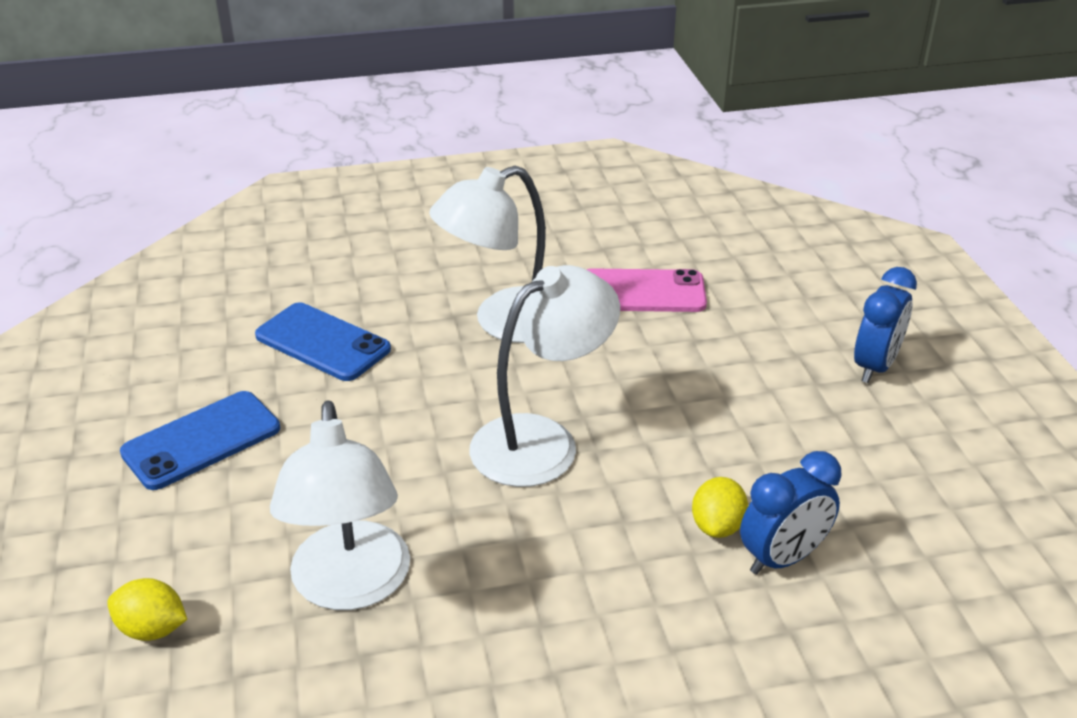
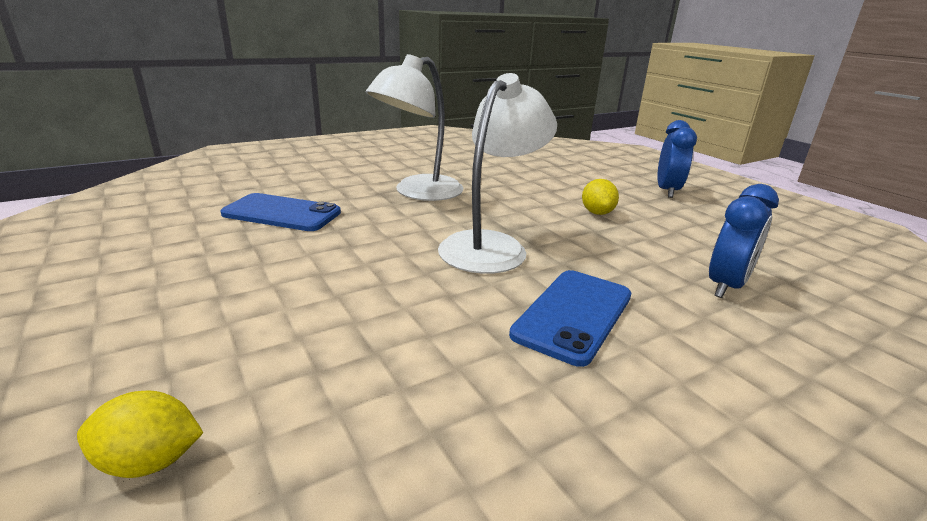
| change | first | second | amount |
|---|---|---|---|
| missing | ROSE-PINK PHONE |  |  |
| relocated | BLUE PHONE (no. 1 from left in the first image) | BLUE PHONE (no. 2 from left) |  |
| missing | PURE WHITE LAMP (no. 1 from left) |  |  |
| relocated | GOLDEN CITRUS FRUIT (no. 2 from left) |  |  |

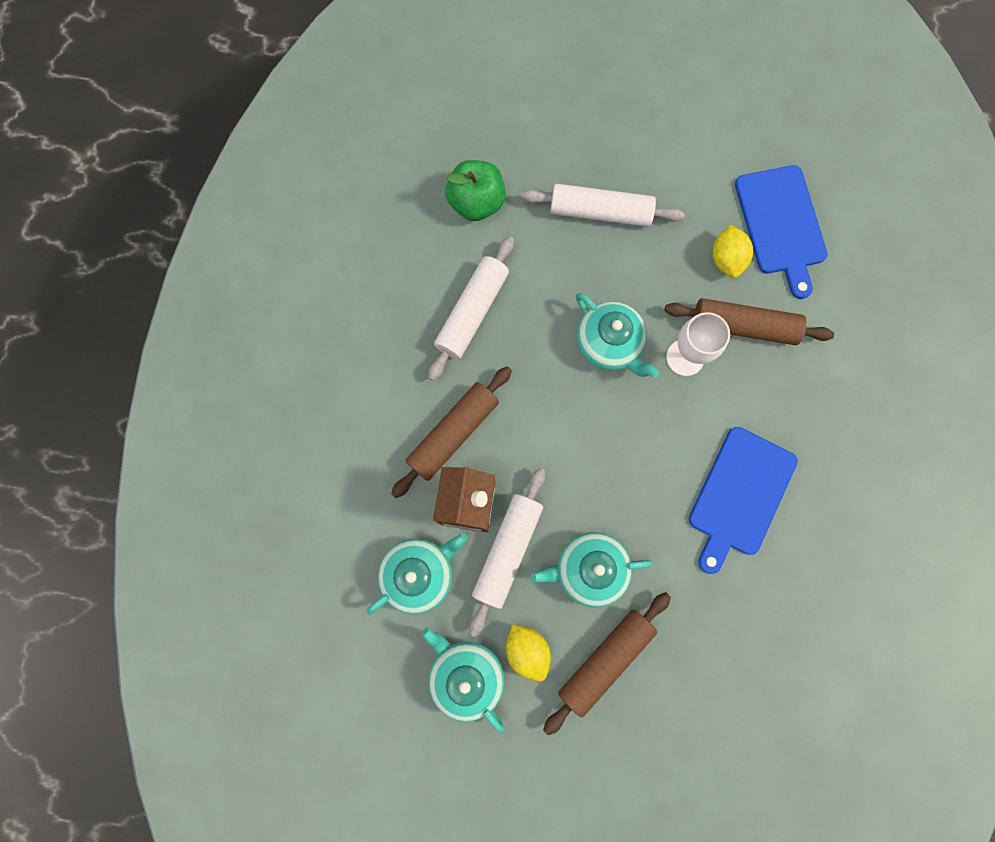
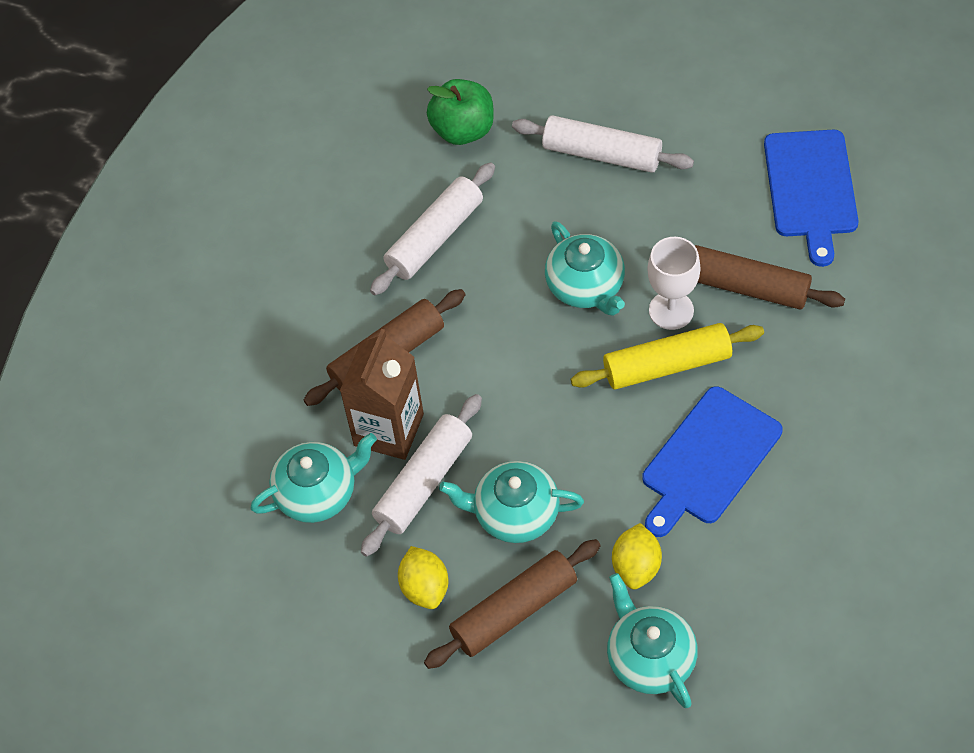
| change | first | second | amount |
|---|---|---|---|
| relocated | GOLDEN CITRUS FRUIT (no. 2 from left) |  |  |
| relocated | AQUA TEA POT (no. 2 from left in the first image) | AQUA TEA POT (no. 4 from left) |  |
| appeared |  | GOLDEN ROLLING PIN |  |

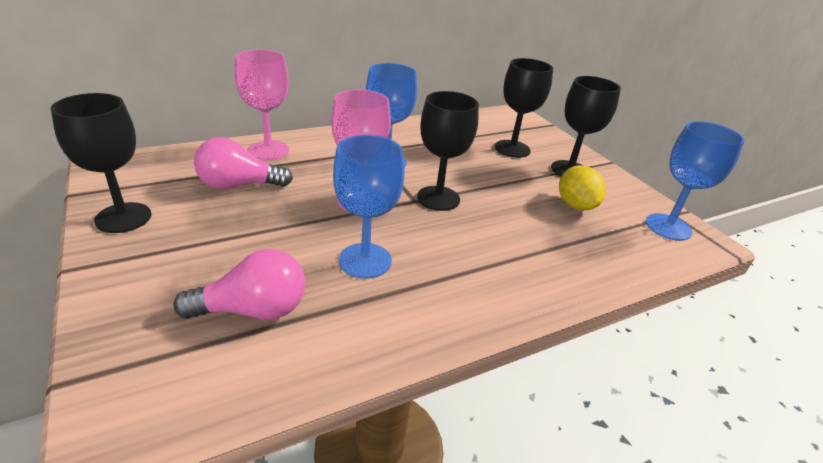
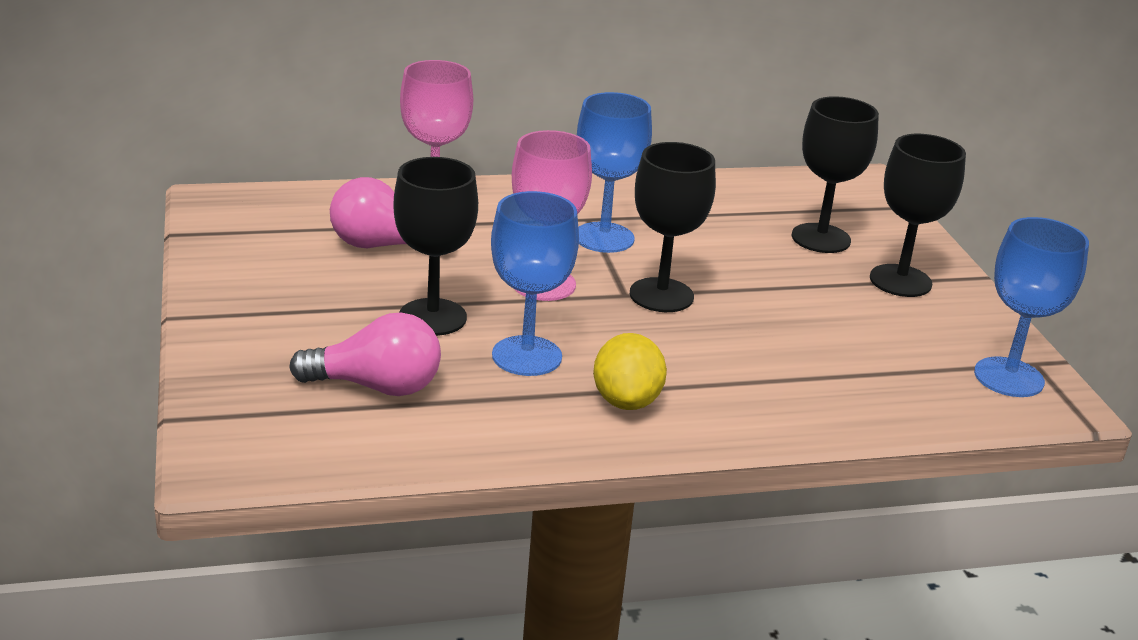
| change | first | second | amount |
|---|---|---|---|
| relocated | EBONY CHALICE (no. 1 from left) |  |  |
| relocated | GOLDEN CITRUS FRUIT |  |  |

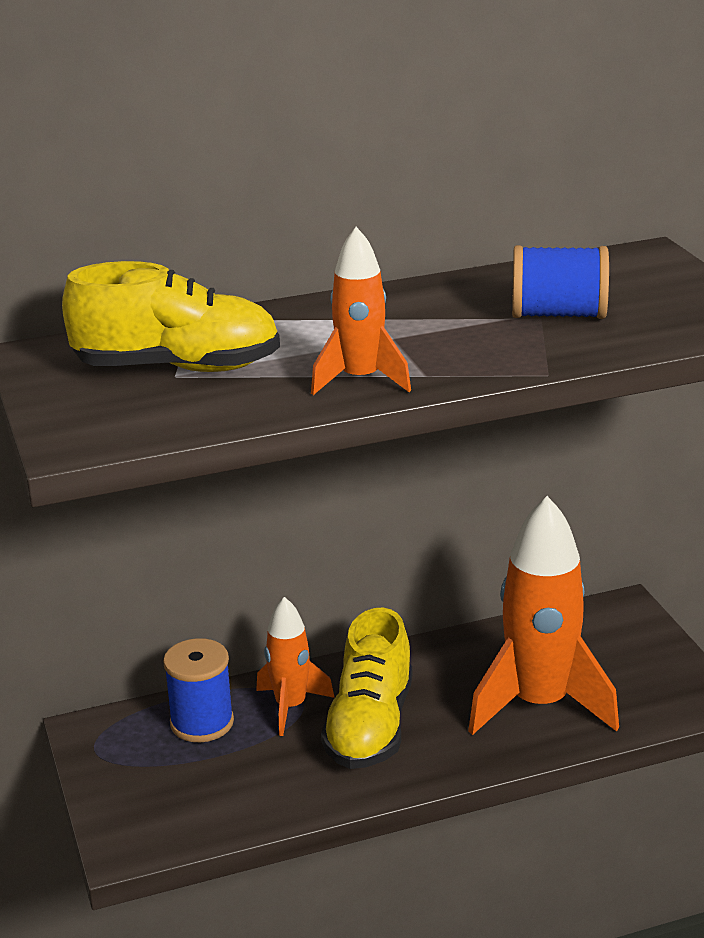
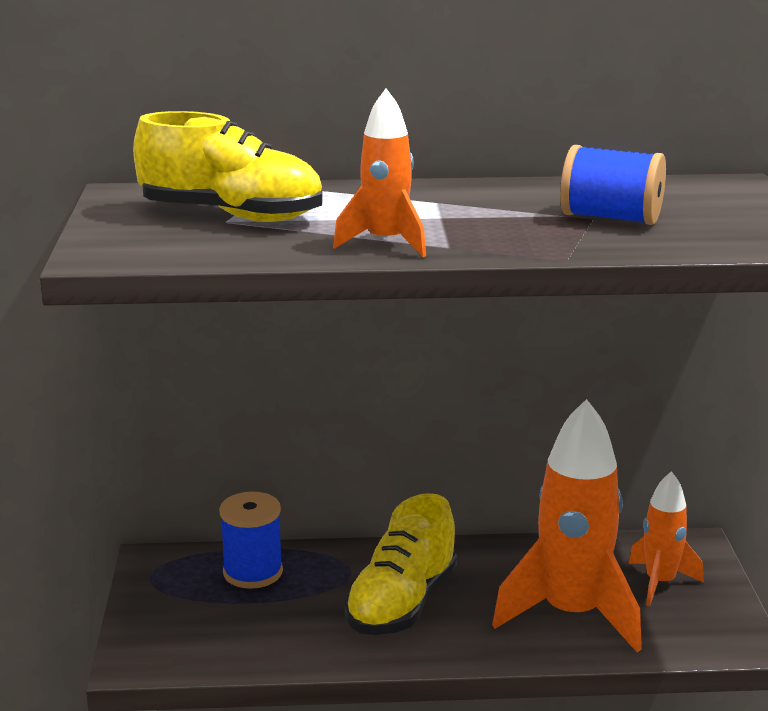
| change | first | second | amount |
|---|---|---|---|
| relocated | ORANGE SPACESHIP (no. 1 from left in the first image) | ORANGE SPACESHIP (no. 3 from left) |  |

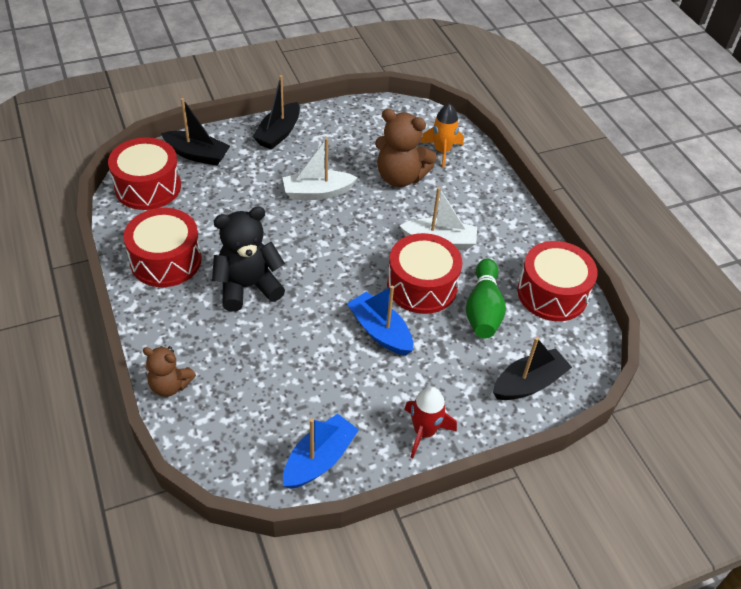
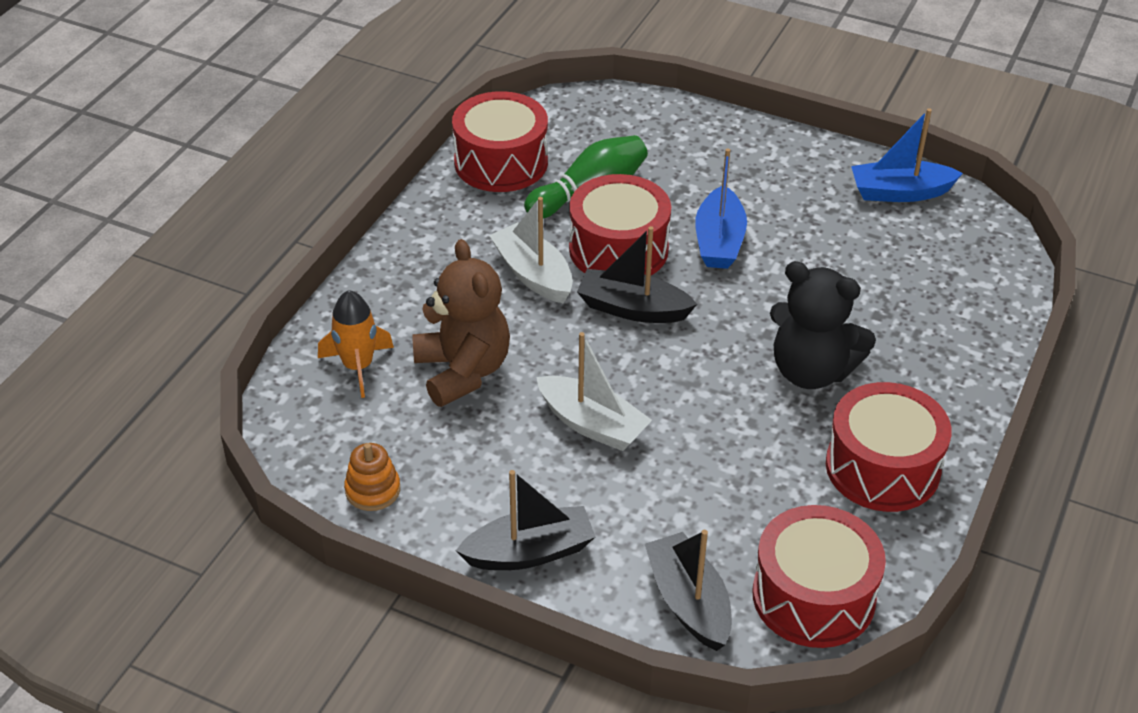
| change | first | second | amount |
|---|---|---|---|
| relocated | EBONY BOAT (no. 3 from left in the first image) | EBONY BOAT (no. 2 from left) |  |
| missing | RUSSET TEDDY (no. 1 from left) |  |  |
| missing | CRIMSON SPACESHIP |  |  |
| appeared |  | ORANGE STACKING RINGS |  |

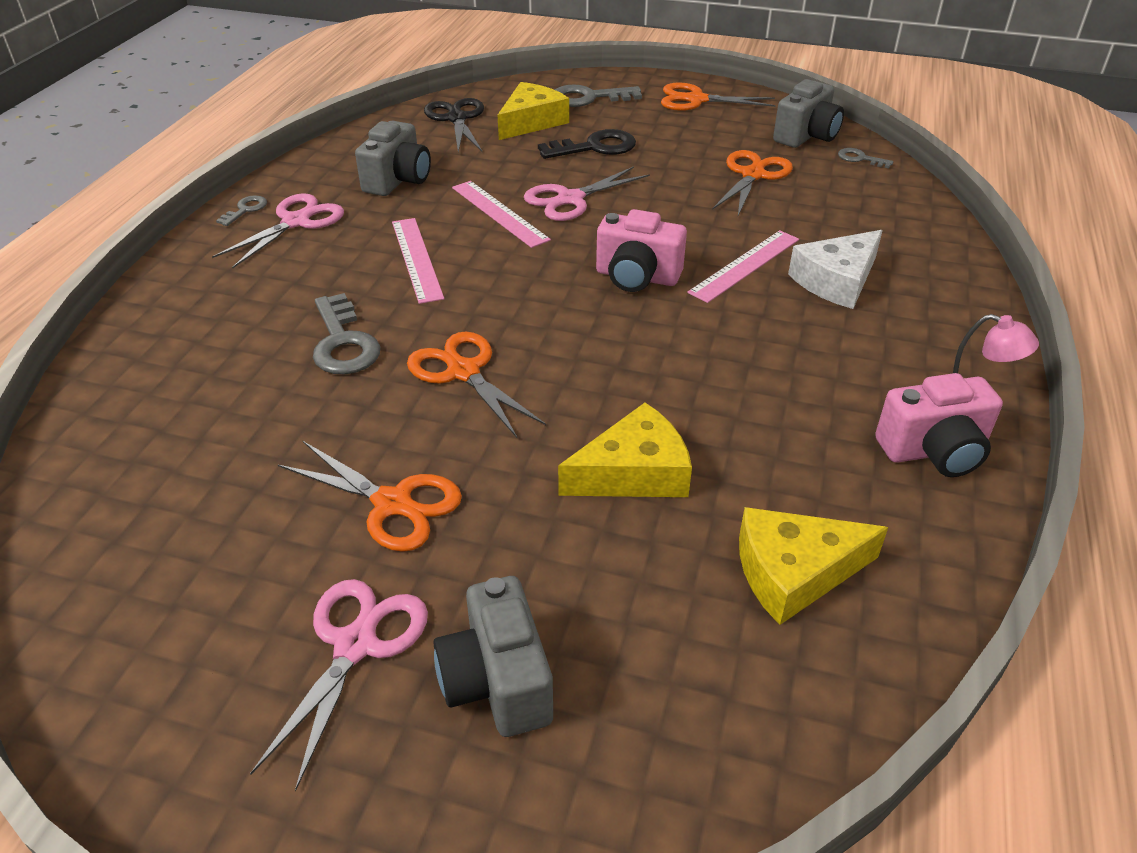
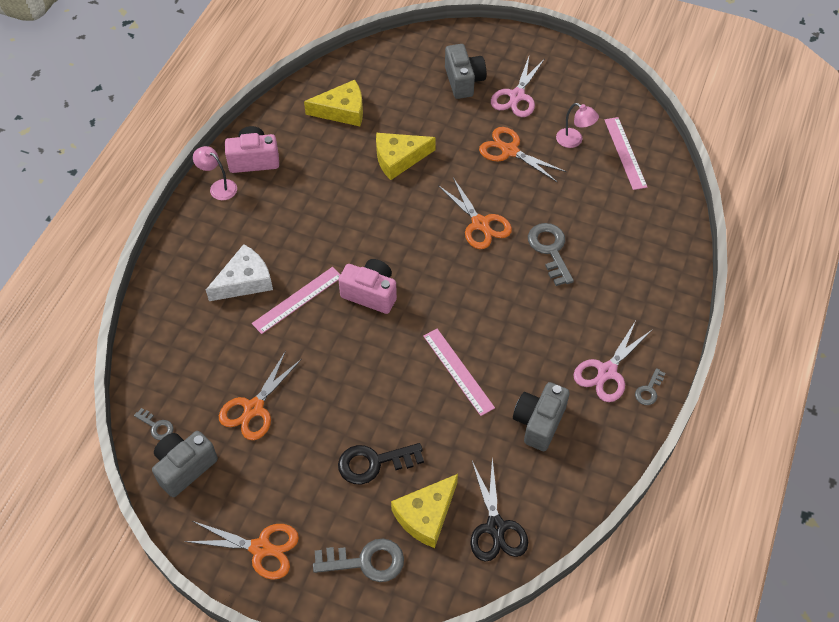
| change | first | second | amount |
|---|---|---|---|
| missing | ROSE-PINK PAIR OF SCISSORS (no. 3 from left) |  |  |
| relocated | ROSE-PINK RULER (no. 1 from left in the first image) | ROSE-PINK RULER (no. 3 from left) |  |
| appeared |  | ROSE-PINK LAMP (no. 2 from left) |  |

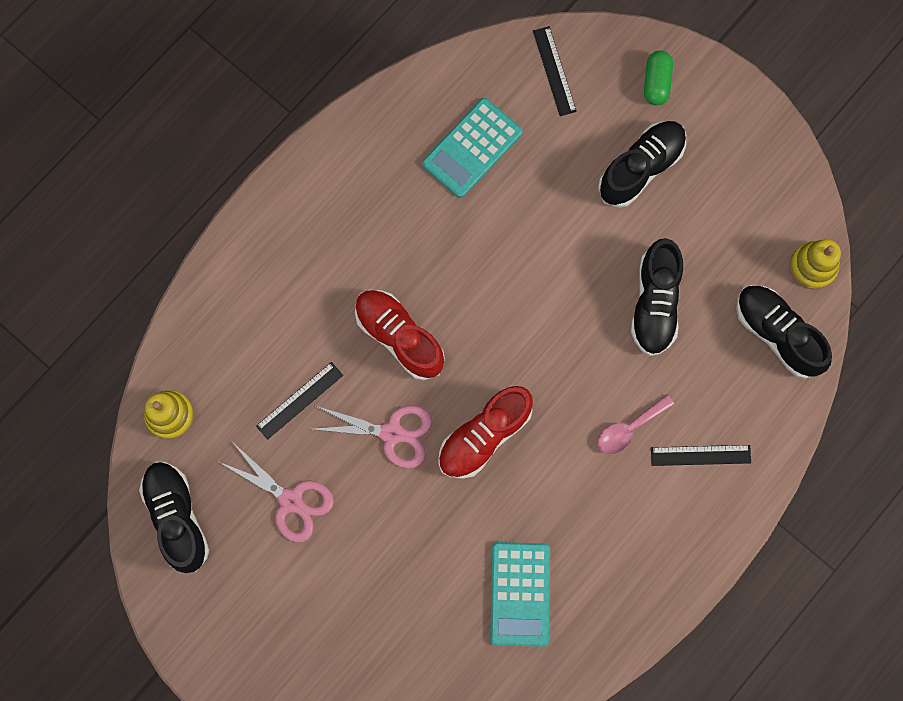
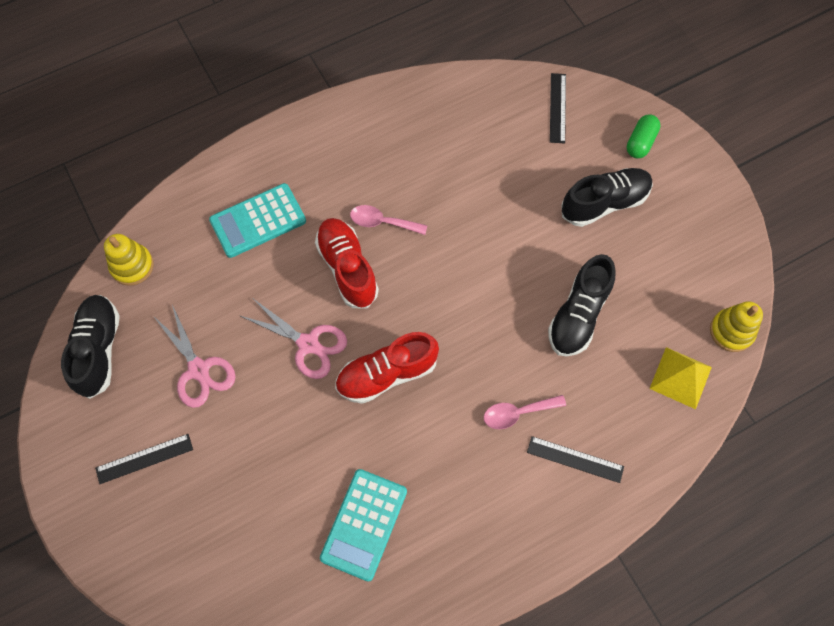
| change | first | second | amount |
|---|---|---|---|
| relocated | AQUA POCKET CALCULATOR (no. 1 from left) |  |  |
| exchanged | EBONY LACE-UP SHOE (no. 4 from left) | GOLDEN PYRAMID |  |
| relocated | EBONY RULER (no. 1 from left) |  |  |
| appeared |  | ROSE-PINK SPOON (no. 1 from left) |  |

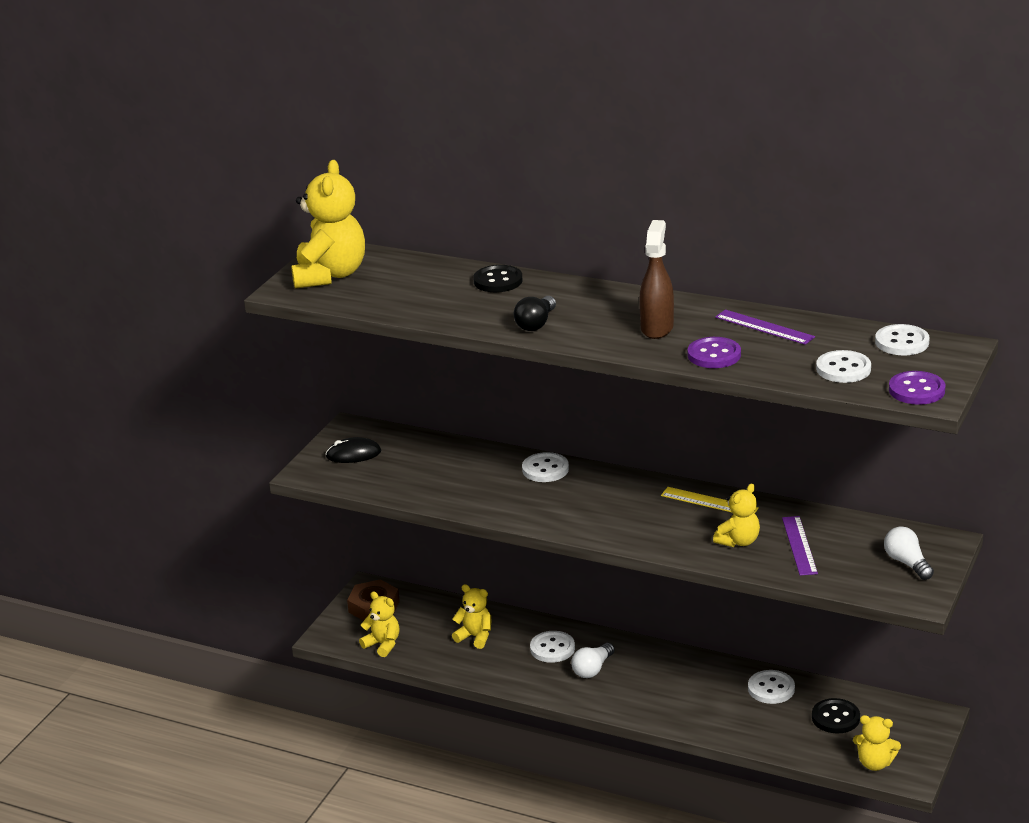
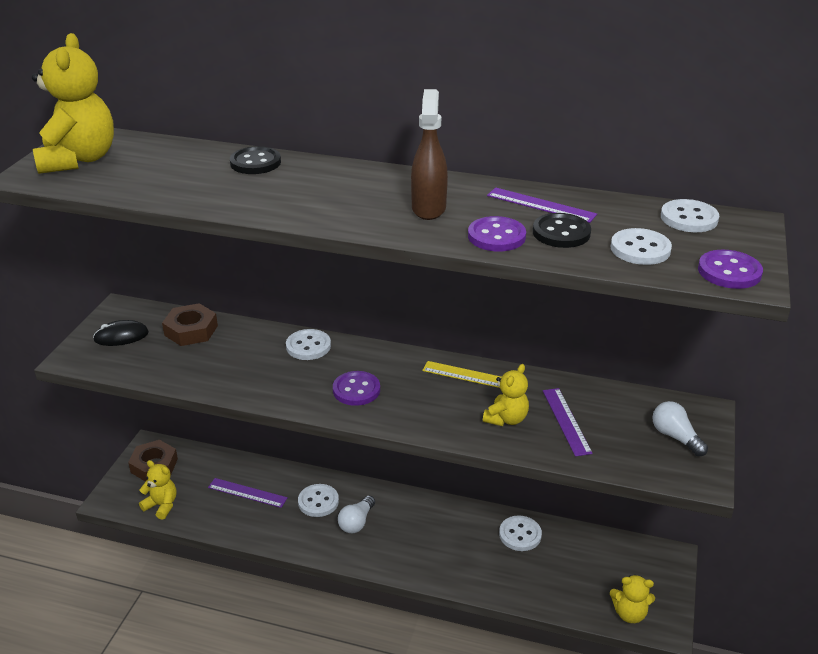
| change | first | second | amount |
|---|---|---|---|
| missing | EBONY LIGHT BULB |  |  |
| exchanged | GOLDEN TEDDY (no. 3 from left) | PURPLE RULER (no. 1 from left) |  |
| relocated | EBONY SHIRT BUTTON (no. 2 from left) |  |  |
| appeared |  | RUSSET NUT (no. 2 from left) |  |
| appeared |  | PURPLE SHIRT BUTTON (no. 1 from left) |  |

